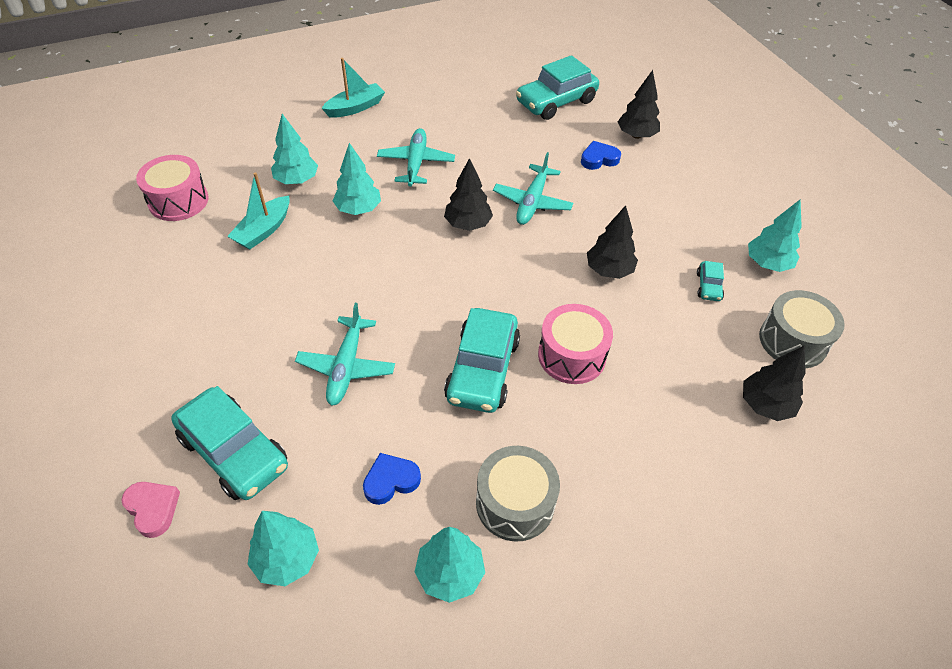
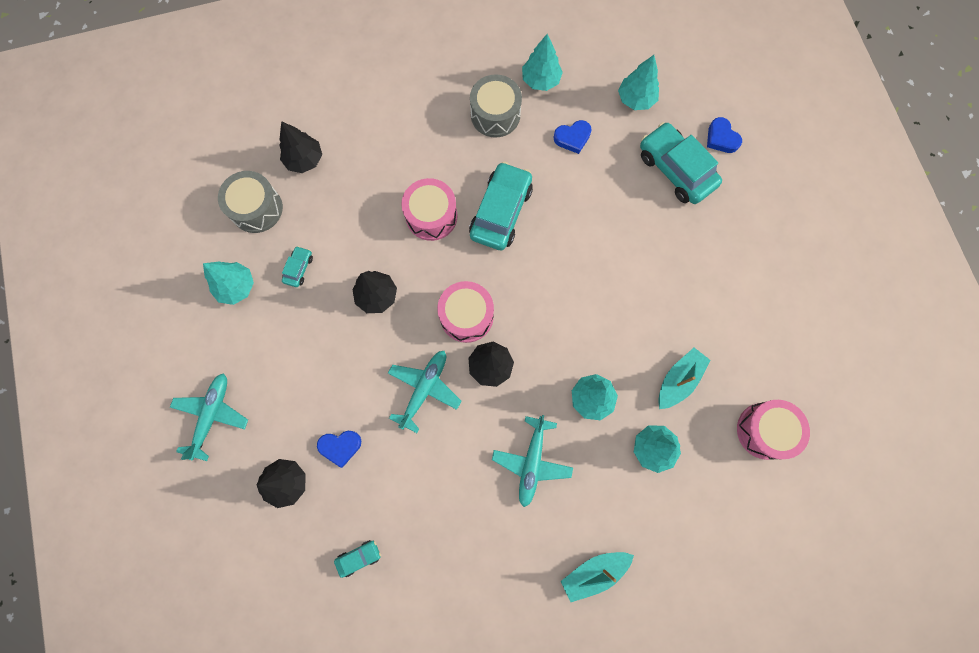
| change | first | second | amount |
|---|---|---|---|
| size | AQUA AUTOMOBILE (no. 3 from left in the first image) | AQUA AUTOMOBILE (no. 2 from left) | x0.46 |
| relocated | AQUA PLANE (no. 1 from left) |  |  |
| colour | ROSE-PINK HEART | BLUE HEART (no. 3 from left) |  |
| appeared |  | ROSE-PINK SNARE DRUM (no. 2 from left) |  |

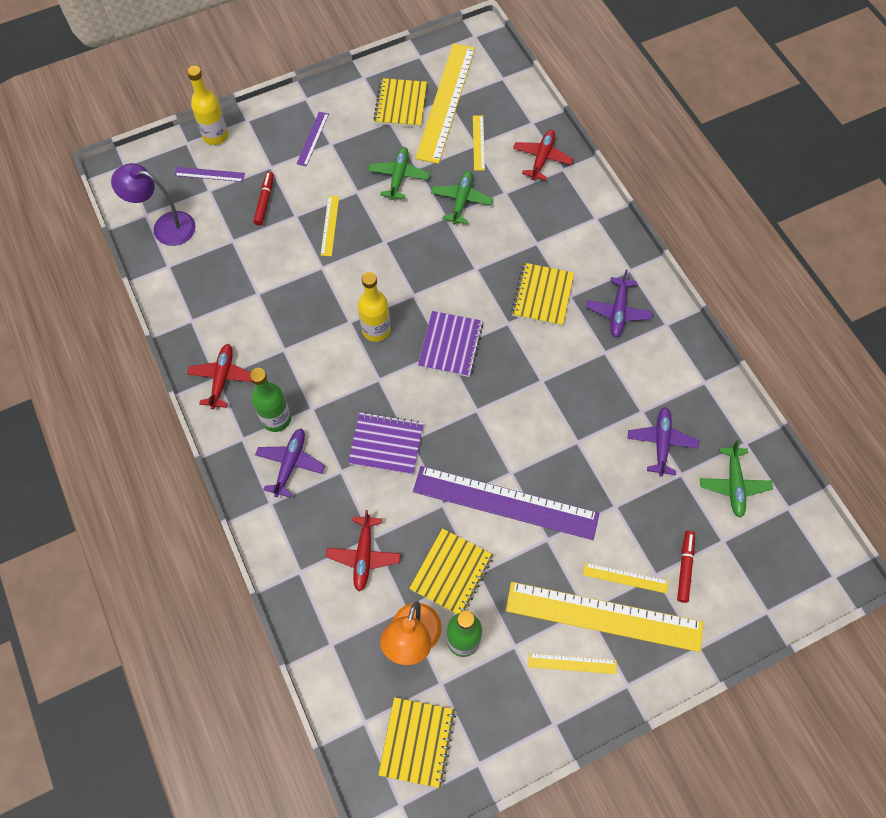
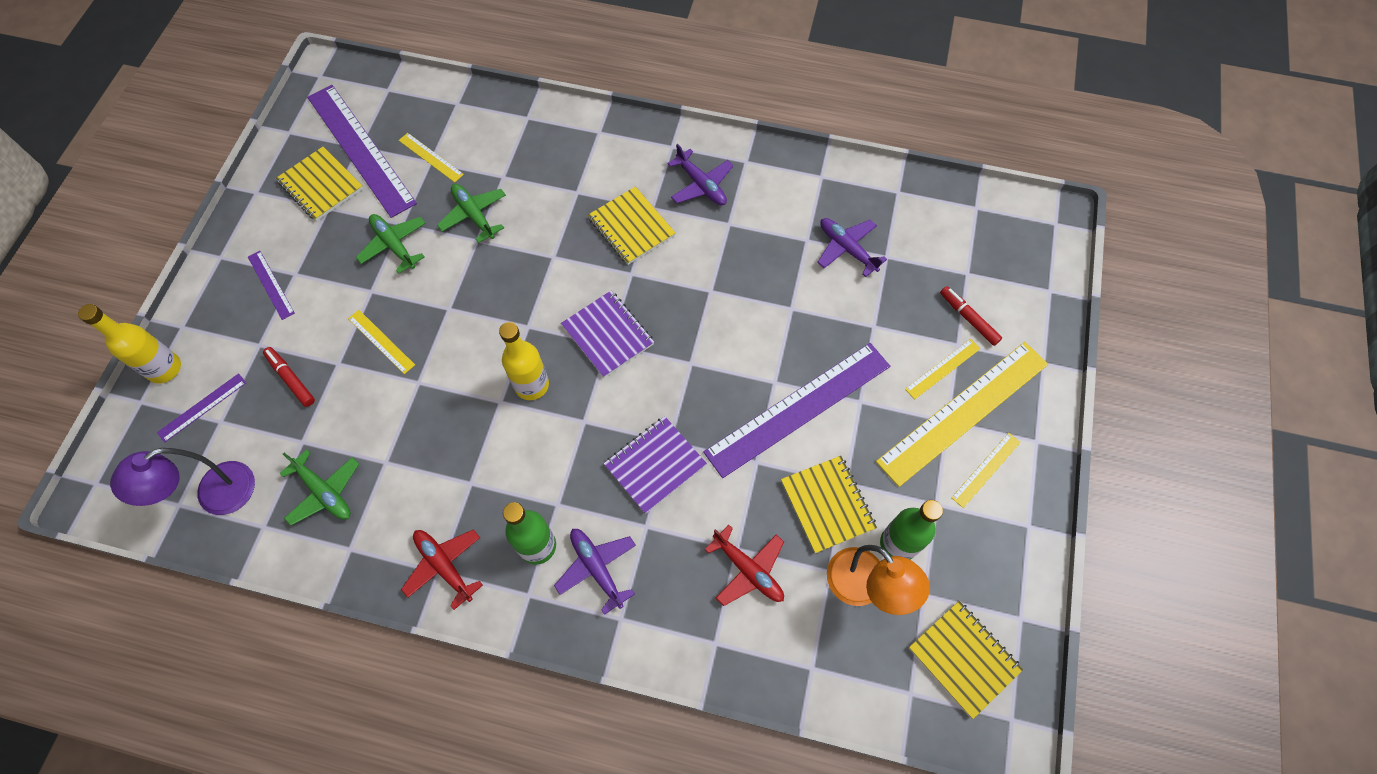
| change | first | second | amount |
|---|---|---|---|
| colour | GOLDEN RULER (no. 2 from left) | PURPLE RULER (no. 3 from left) |  |
| missing | CRIMSON PLANE (no. 3 from left) |  |  |
| relocated | EMERALD PLANE (no. 3 from left in the first image) | EMERALD PLANE (no. 1 from left) |  |

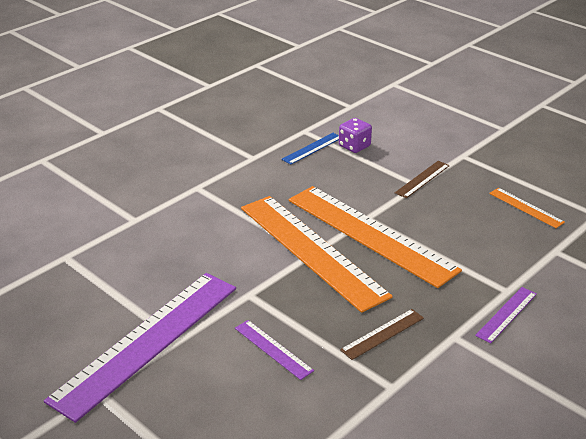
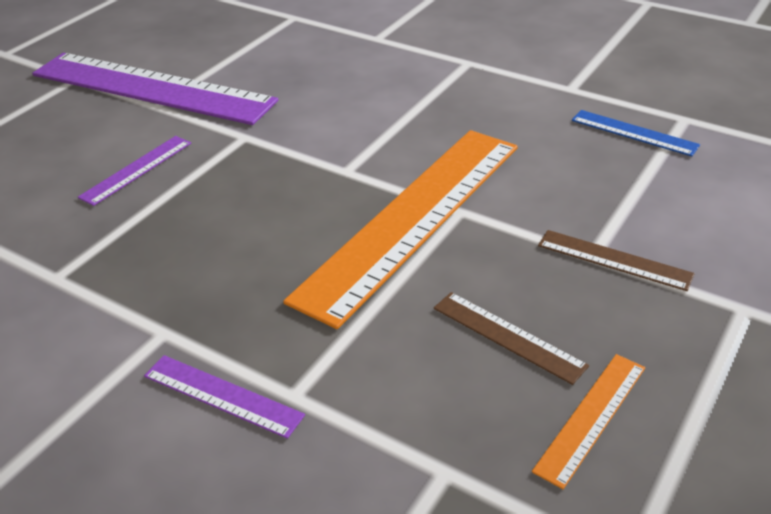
| change | first | second | amount |
|---|---|---|---|
| missing | PURPLE DICE |  |  |
| missing | ORANGE RULER (no. 1 from left) |  |  |
| relocated | RUSSET RULER (no. 1 from left) |  |  |

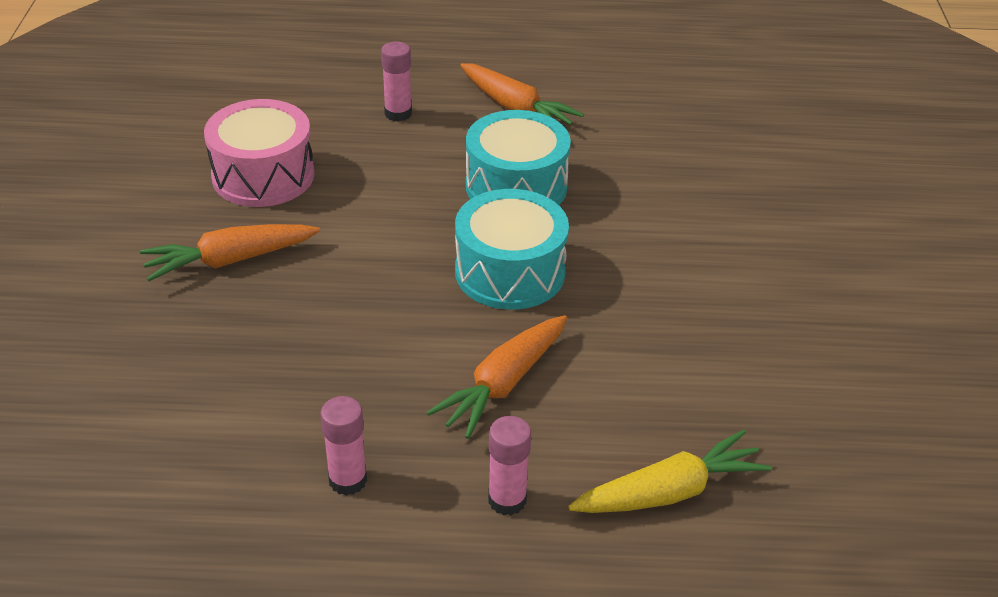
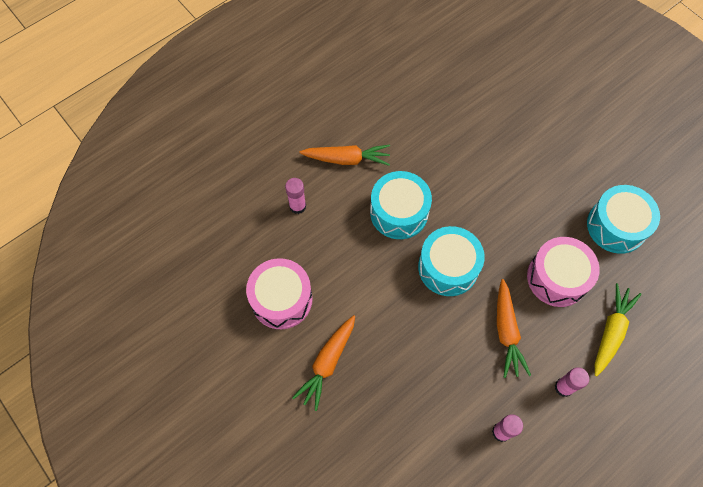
| change | first | second | amount |
|---|---|---|---|
| appeared |  | AQUA SNARE DRUM (no. 3 from left) |  |
| appeared |  | ROSE-PINK SNARE DRUM (no. 2 from left) |  |

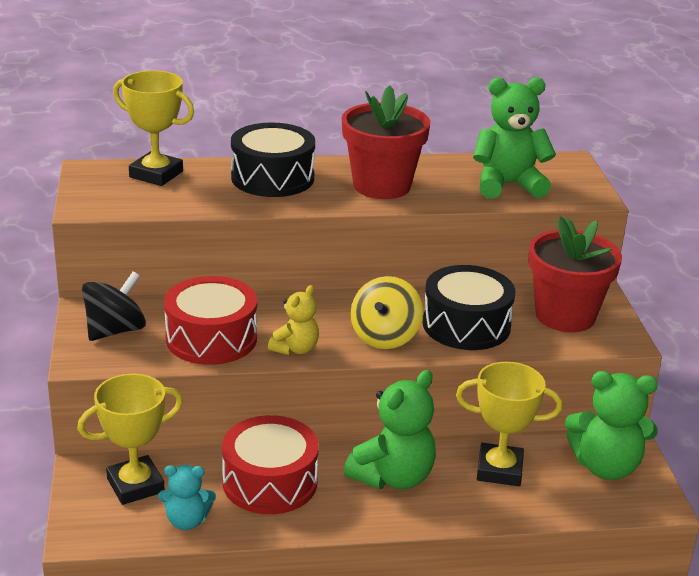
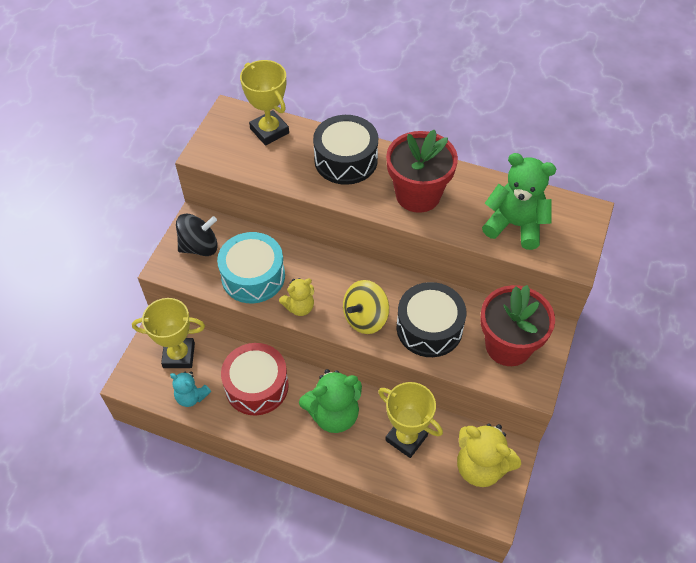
| change | first | second | amount |
|---|---|---|---|
| colour | CRIMSON SNARE DRUM (no. 1 from left) | AQUA SNARE DRUM |  |
| colour | EMERALD TEDDY (no. 3 from left) | GOLDEN TEDDY (no. 2 from left) |  |

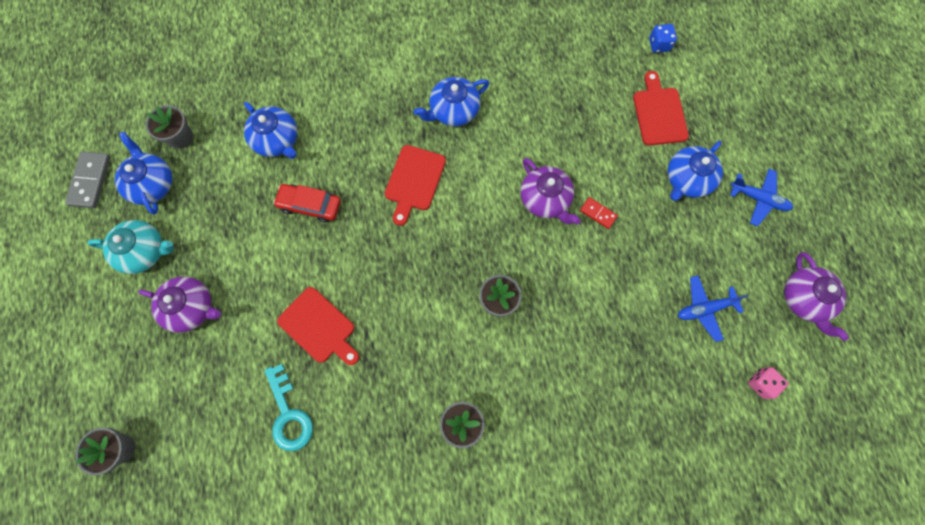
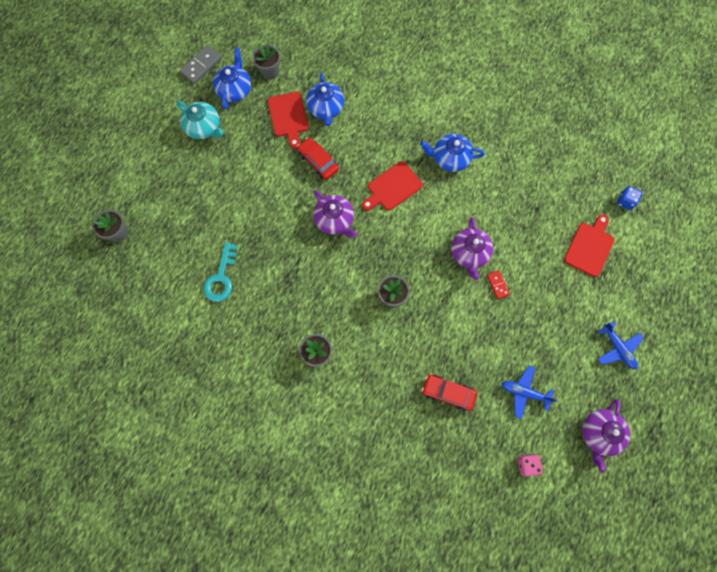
| change | first | second | amount |
|---|---|---|---|
| missing | BLUE TEA POT (no. 4 from left) |  |  |
| relocated | PURPLE TEA POT (no. 1 from left) |  |  |
| relocated | CRIMSON CUTTING BOARD (no. 1 from left) |  |  |
| appeared |  | CRIMSON AUTOMOBILE (no. 2 from left) |  |

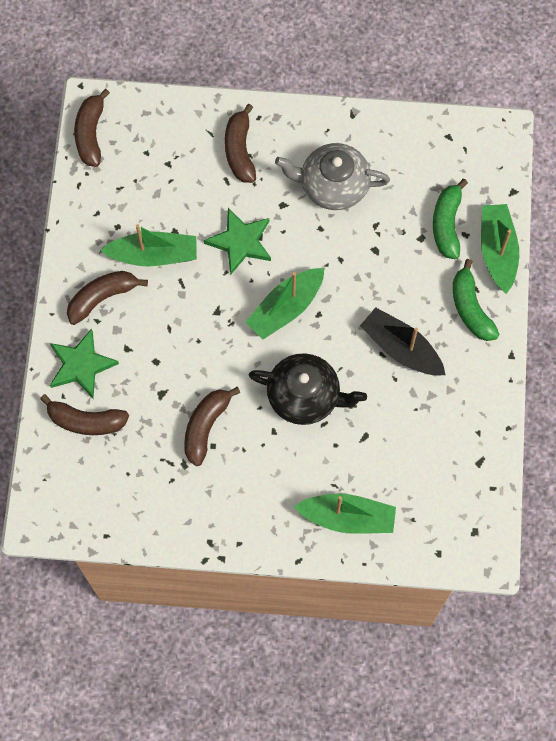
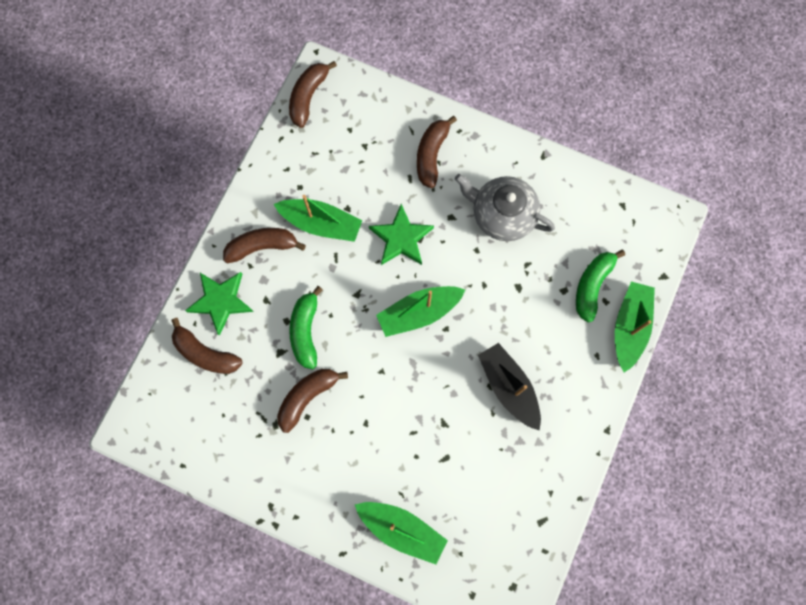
| change | first | second | amount |
|---|---|---|---|
| relocated | EMERALD BANANA (no. 2 from left in the first image) | EMERALD BANANA (no. 1 from left) |  |
| missing | EBONY TEA POT |  |  |

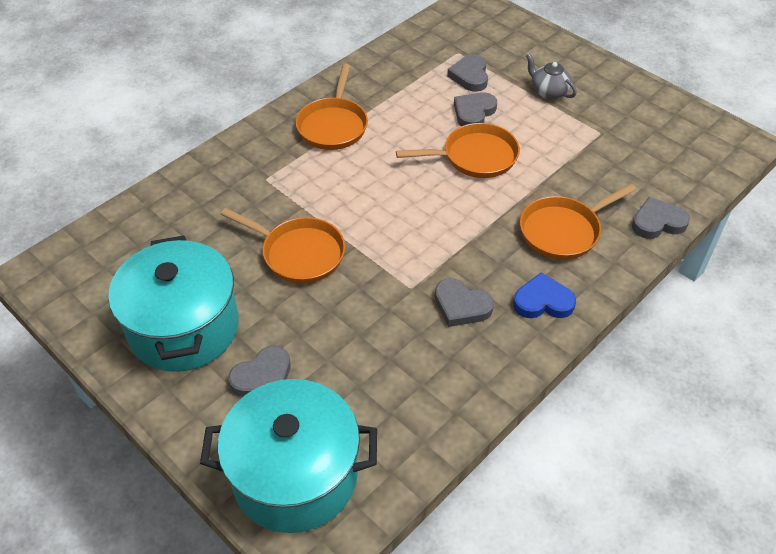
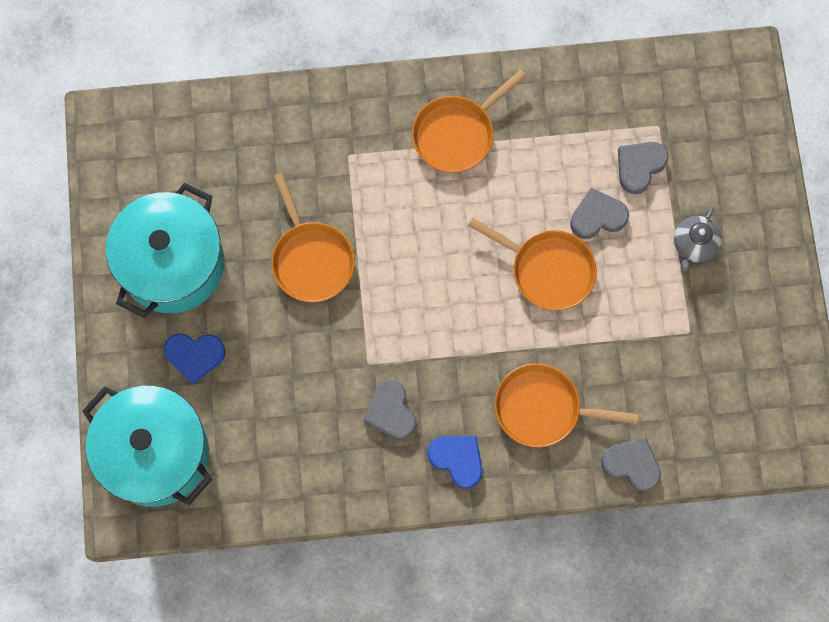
| change | first | second | amount |
|---|---|---|---|
| spun | GREY TEA POT |  | 150 degrees counterclockwise |
| colour | GREY HEART (no. 1 from left) | BLUE HEART (no. 1 from left) |  |

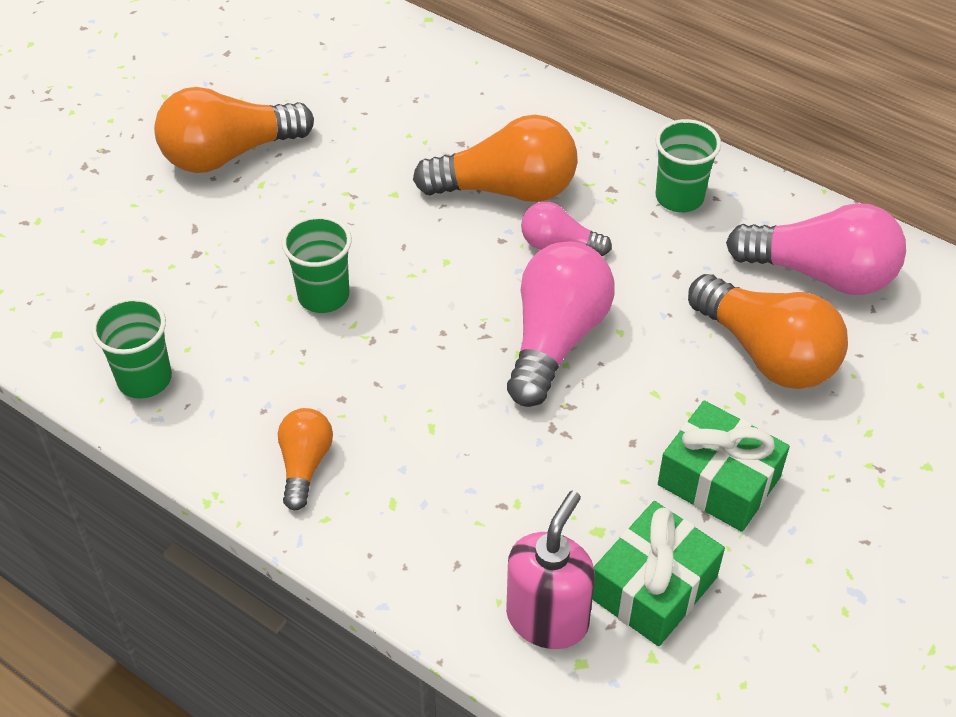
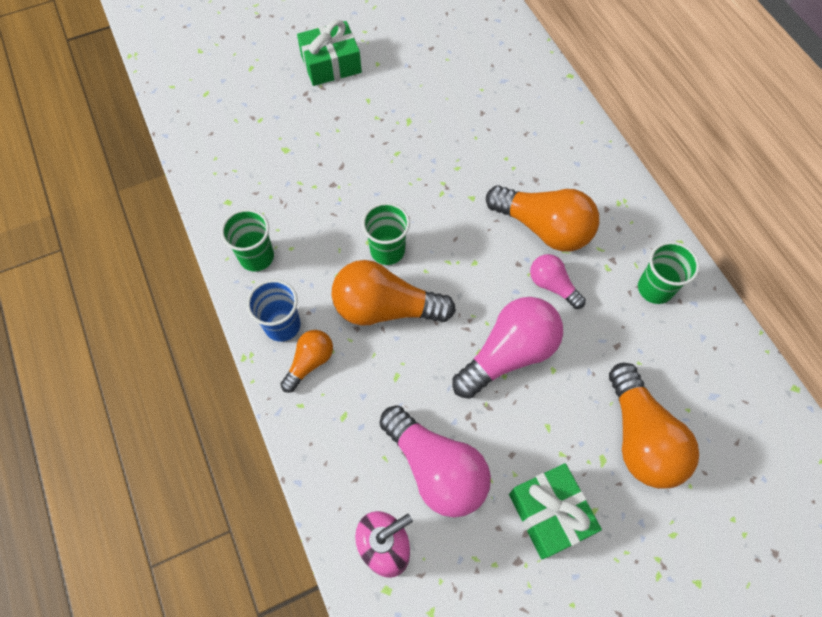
| change | first | second | amount |
|---|---|---|---|
| relocated | ORANGE LIGHT BULB (no. 1 from left in the first image) | ORANGE LIGHT BULB (no. 2 from left) |  |
| relocated | ROSE-PINK LIGHT BULB (no. 3 from left in the first image) | ROSE-PINK LIGHT BULB (no. 1 from left) |  |
| relocated | EMERALD GIFT (no. 1 from left) |  |  |
| appeared |  | BLUE CUP |  |

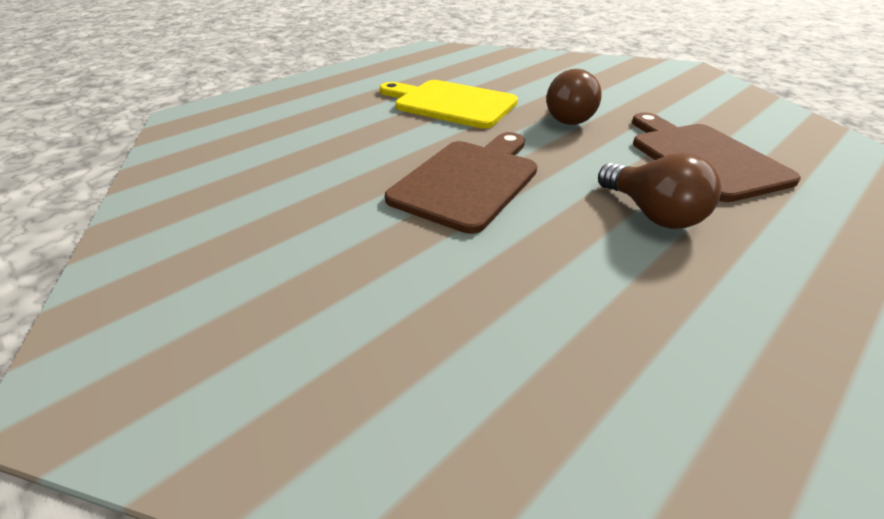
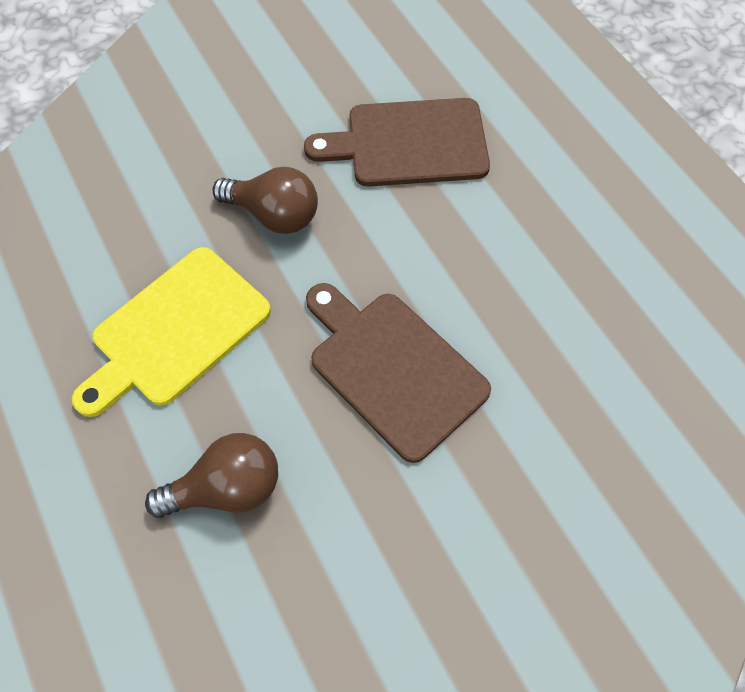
| change | first | second | amount |
|---|---|---|---|
| relocated | RUSSET LIGHT BULB (no. 2 from left in the first image) | RUSSET LIGHT BULB (no. 1 from left) |  |

